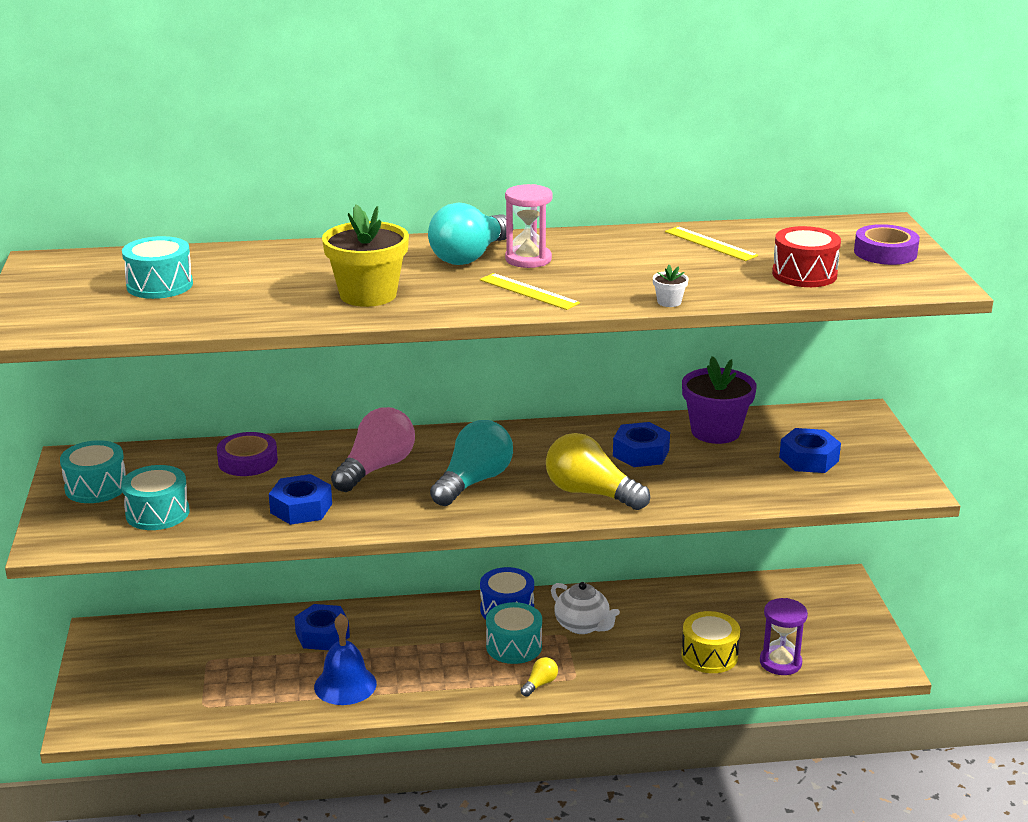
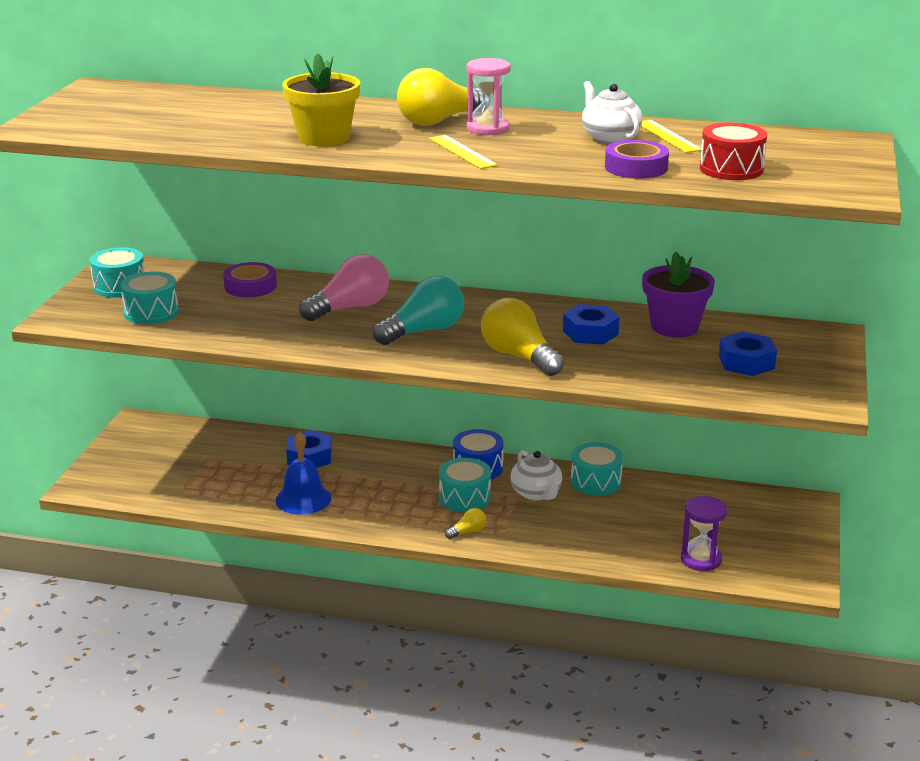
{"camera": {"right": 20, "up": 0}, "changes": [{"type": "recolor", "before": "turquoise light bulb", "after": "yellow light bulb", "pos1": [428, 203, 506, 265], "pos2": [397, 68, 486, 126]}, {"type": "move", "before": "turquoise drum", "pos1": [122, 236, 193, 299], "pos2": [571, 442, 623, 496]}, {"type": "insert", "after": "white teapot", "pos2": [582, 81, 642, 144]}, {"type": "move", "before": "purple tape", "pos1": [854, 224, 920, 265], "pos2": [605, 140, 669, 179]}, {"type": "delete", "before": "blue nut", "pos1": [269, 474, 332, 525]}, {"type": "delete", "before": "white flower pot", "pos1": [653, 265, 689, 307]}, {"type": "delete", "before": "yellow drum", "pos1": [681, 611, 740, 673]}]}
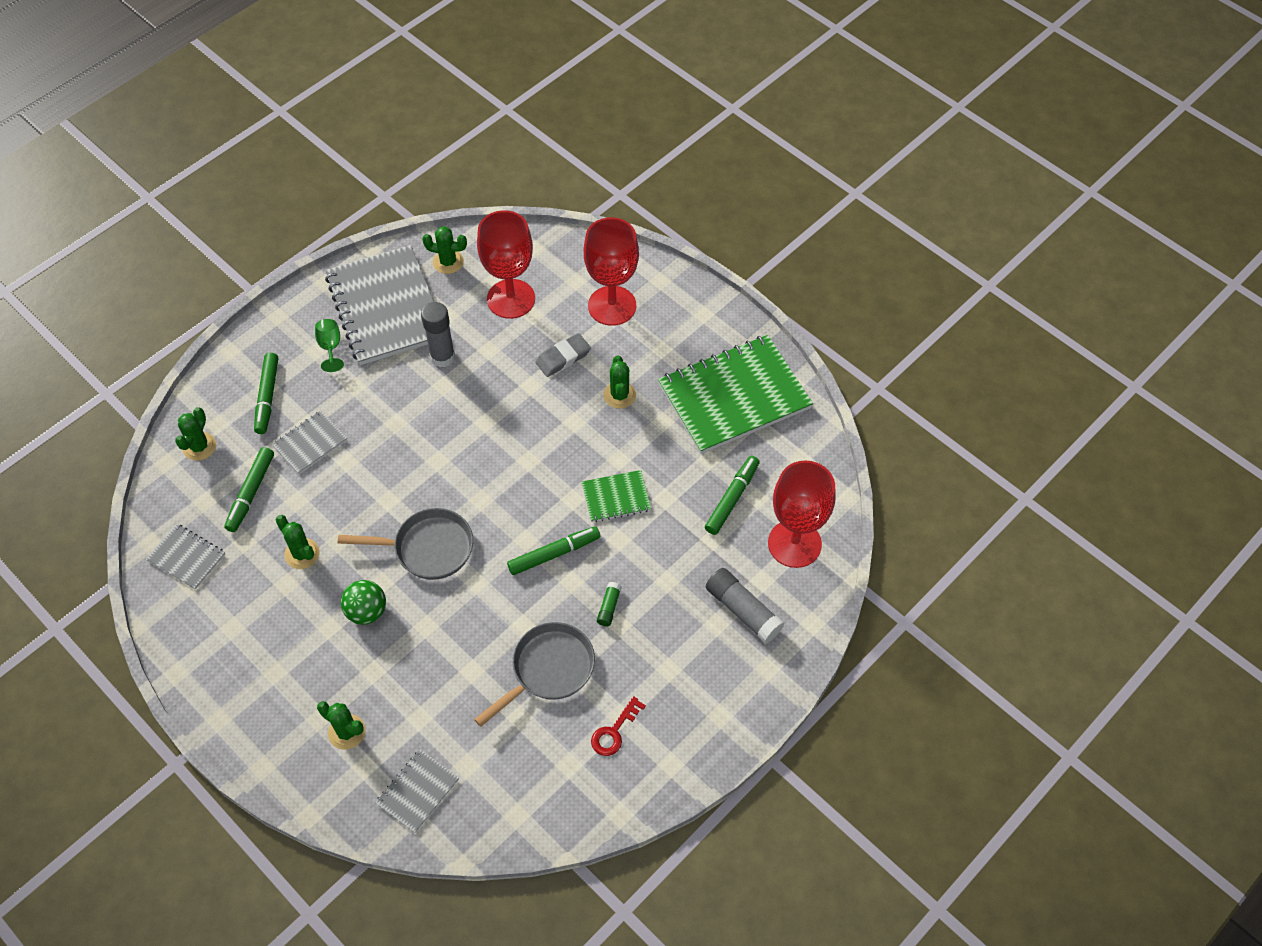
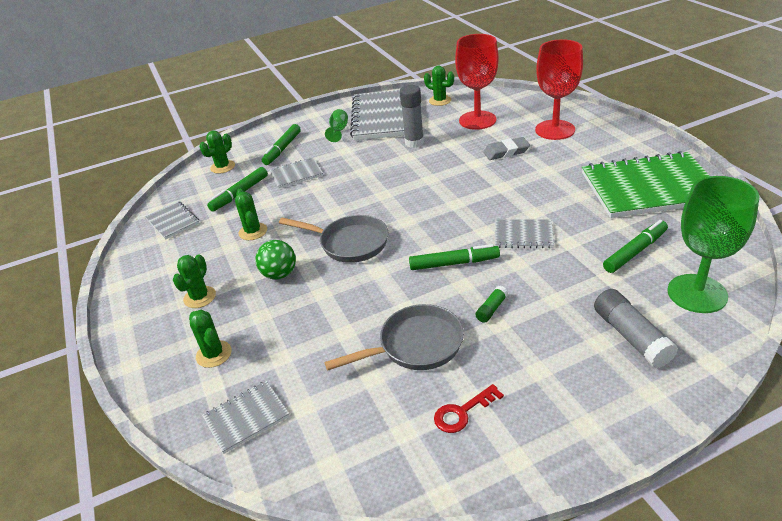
{"camera": {"right": 25, "up": -20}, "changes": [{"type": "move", "before": "green cactus", "pos1": [603, 355, 636, 409], "pos2": [173, 254, 216, 308]}, {"type": "recolor", "before": "green notebook", "after": "grey notebook", "pos1": [582, 470, 651, 522], "pos2": [495, 219, 554, 248]}, {"type": "recolor", "before": "red goblet", "after": "green goblet", "pos1": [768, 460, 836, 568], "pos2": [667, 176, 759, 313]}]}
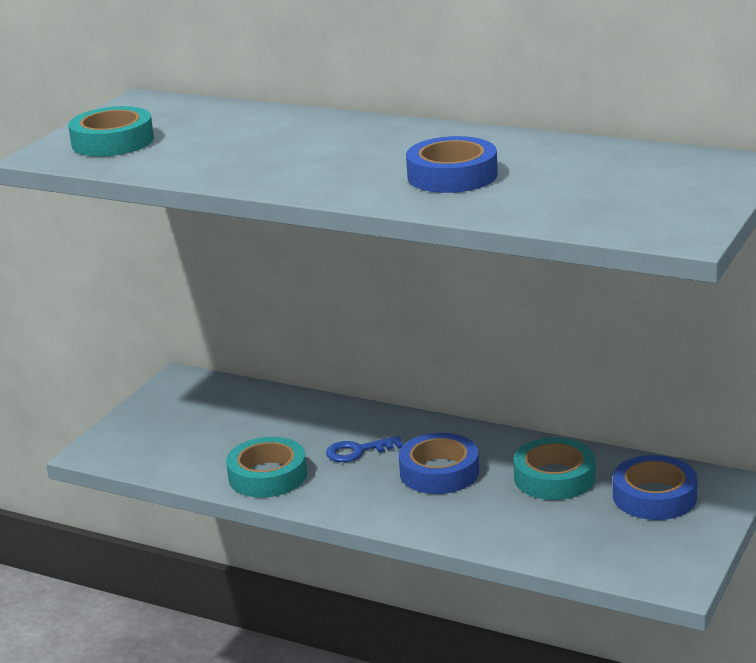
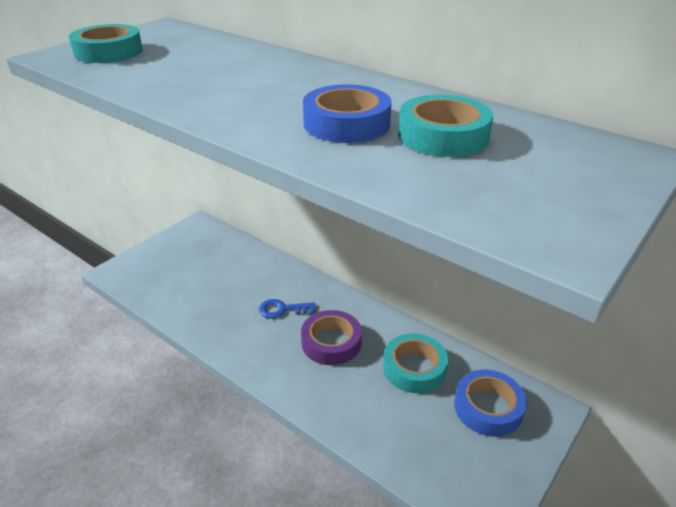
{"camera": {"right": 10, "up": 10}, "changes": [{"type": "recolor", "before": "blue tape", "after": "purple tape", "pos1": [399, 433, 479, 494], "pos2": [301, 310, 362, 365]}, {"type": "move", "before": "turquoise tape", "pos1": [226, 437, 307, 498], "pos2": [398, 95, 494, 157]}]}
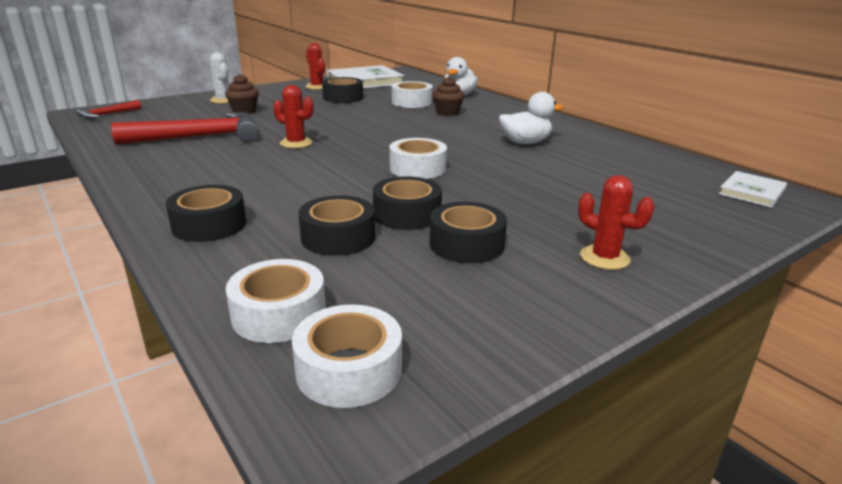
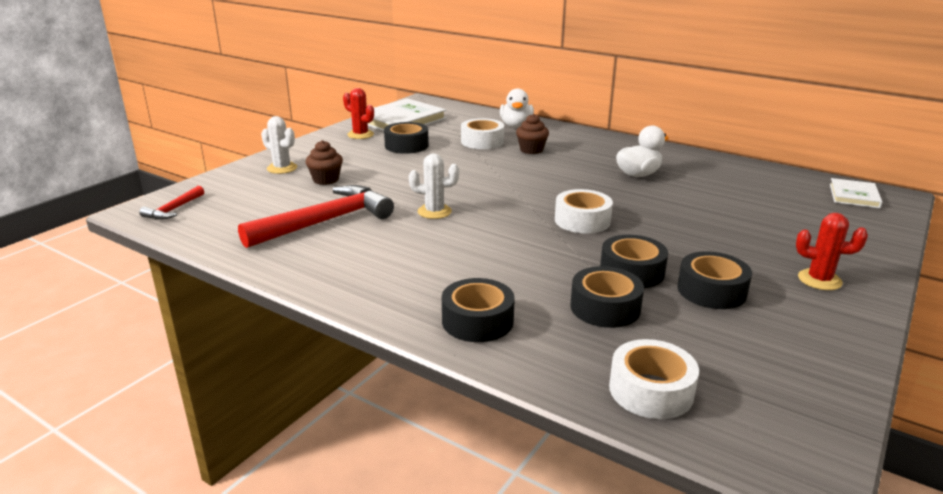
{"camera": {"right": -20, "up": 0}, "changes": [{"type": "recolor", "before": "red cactus", "after": "white cactus", "pos1": [273, 85, 314, 148], "pos2": [409, 153, 459, 219]}, {"type": "delete", "before": "white tape", "pos1": [292, 304, 402, 408]}]}
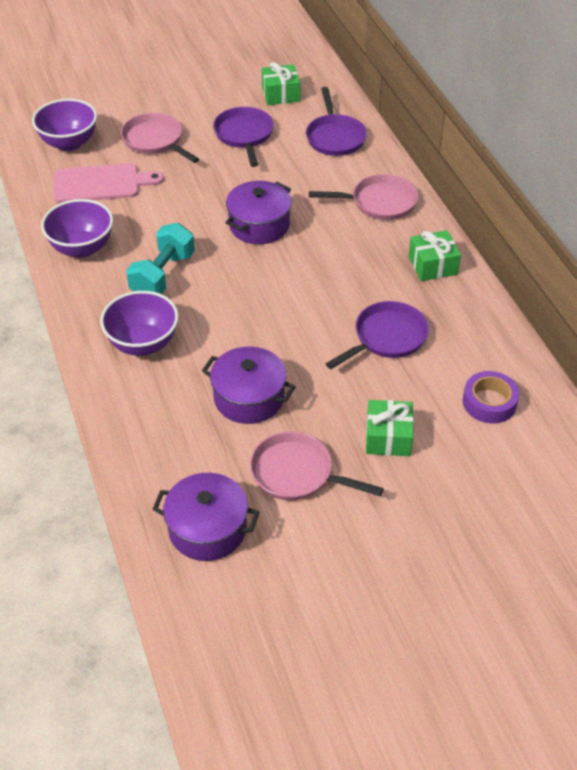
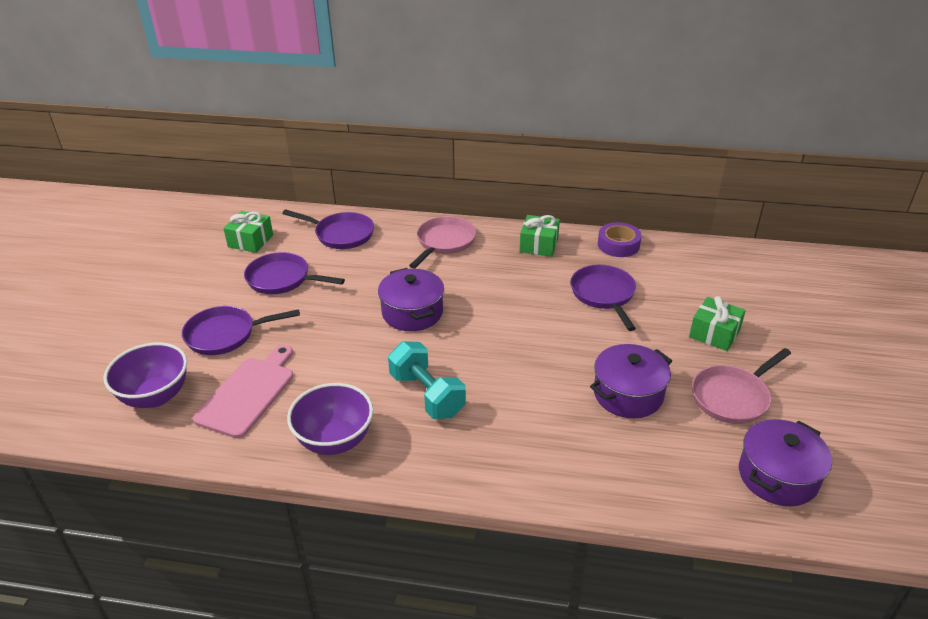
{"camera": {"right": -60, "up": -10}, "changes": [{"type": "recolor", "before": "pink pan", "after": "purple pan", "pos1": [121, 113, 199, 163], "pos2": [182, 306, 300, 355]}, {"type": "move", "before": "purple tape", "pos1": [463, 371, 519, 423], "pos2": [598, 222, 642, 257]}, {"type": "delete", "before": "purple bowl", "pos1": [100, 291, 179, 356]}]}
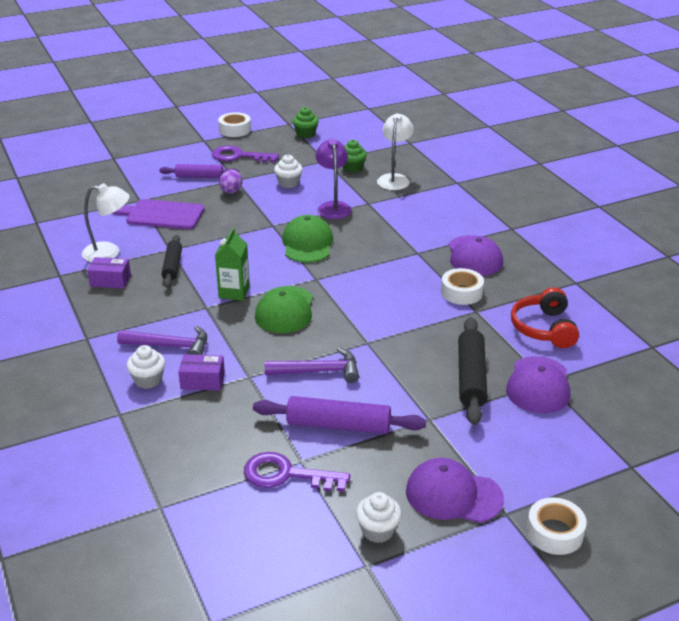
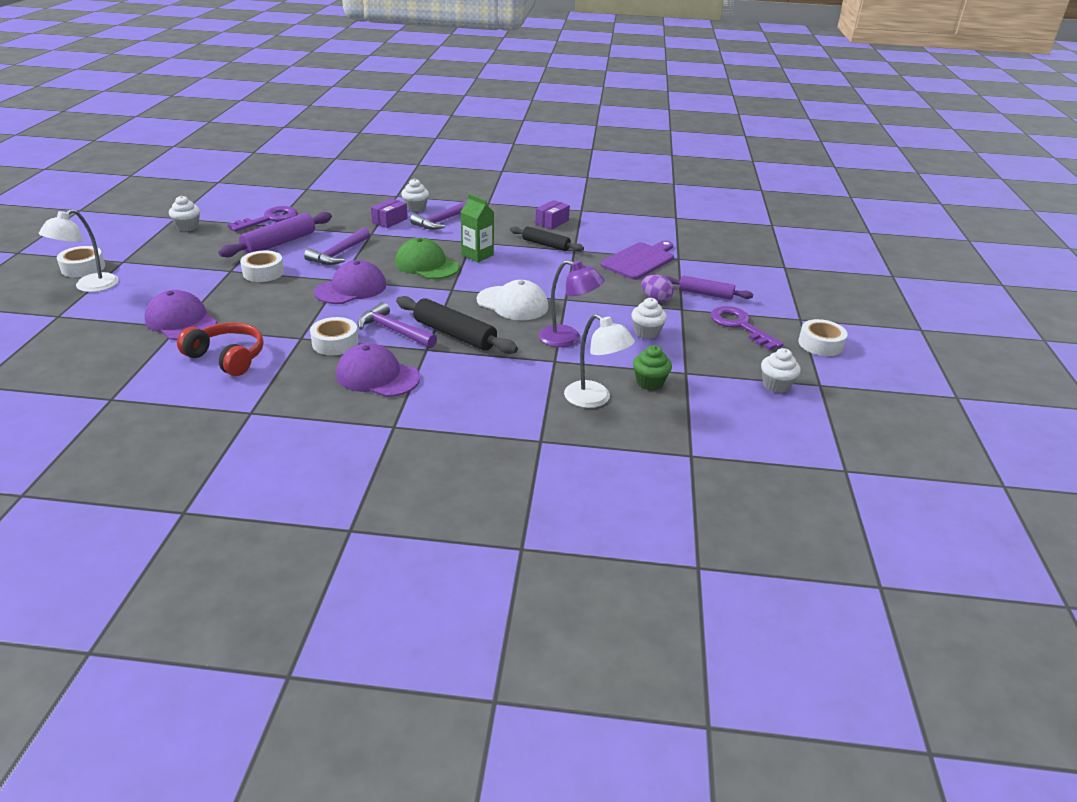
{"camera": {"right": 120, "up": 0}, "changes": [{"type": "move", "before": "white lamp", "pos1": [82, 183, 130, 262], "pos2": [39, 209, 119, 292]}, {"type": "insert", "after": "white tape", "pos2": [240, 250, 284, 282]}, {"type": "move", "before": "purple cap", "pos1": [406, 458, 504, 523], "pos2": [314, 260, 386, 304]}, {"type": "insert", "after": "purple hammer", "pos2": [358, 302, 437, 348]}, {"type": "move", "before": "black rolling pin", "pos1": [458, 317, 488, 425], "pos2": [396, 296, 518, 354]}, {"type": "recolor", "before": "green cap", "after": "white cap", "pos1": [282, 215, 333, 263], "pos2": [477, 280, 548, 320]}, {"type": "rotate", "before": "purple rolling pin", "pos1": [159, 164, 239, 178], "pos2": [665, 276, 753, 300], "turn": 75}, {"type": "rotate", "before": "purple key", "pos1": [212, 145, 279, 163], "pos2": [711, 306, 784, 350], "turn": -75}, {"type": "recolor", "before": "green cupcake", "after": "white cupcake", "pos1": [293, 107, 319, 138], "pos2": [761, 348, 801, 393]}]}
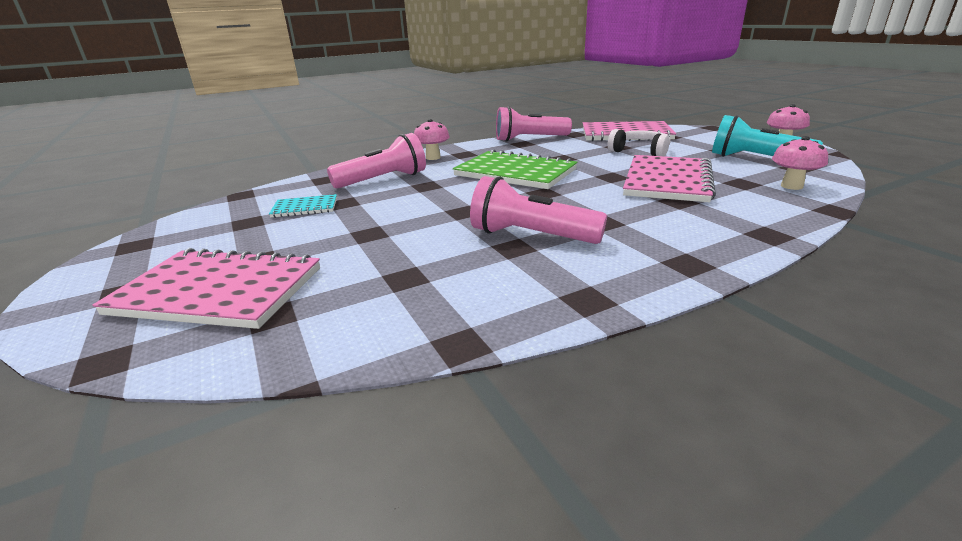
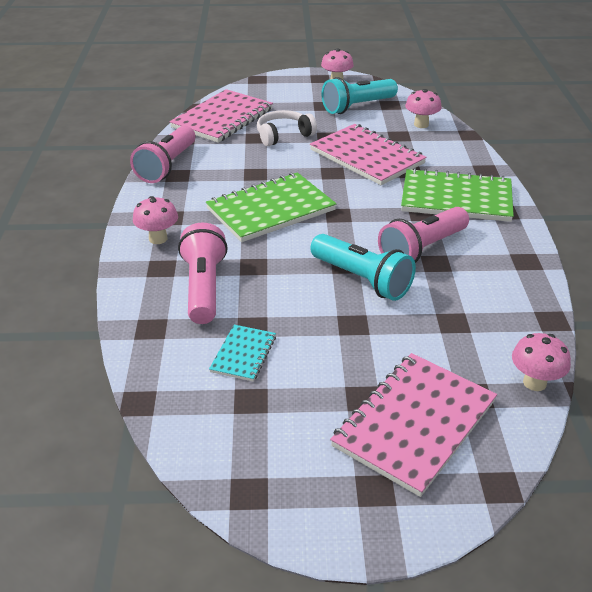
{"camera": {"right": -65, "up": 10}, "changes": [{"type": "insert", "after": "turquoise flashlight", "pos2": [310, 234, 416, 301]}, {"type": "insert", "after": "green notebook", "pos2": [401, 168, 514, 222]}, {"type": "insert", "after": "pink mushroom", "pos2": [512, 333, 571, 391]}]}
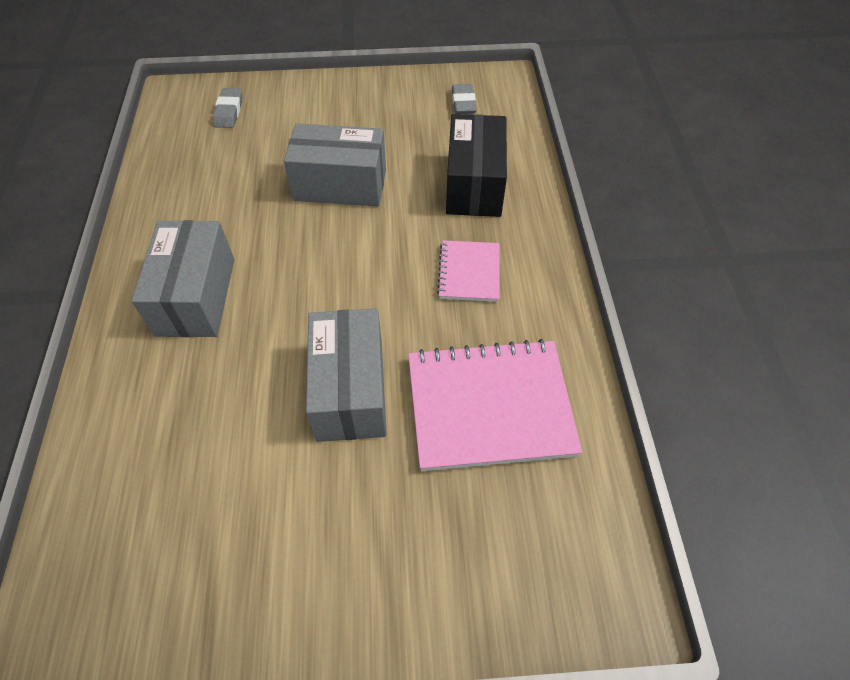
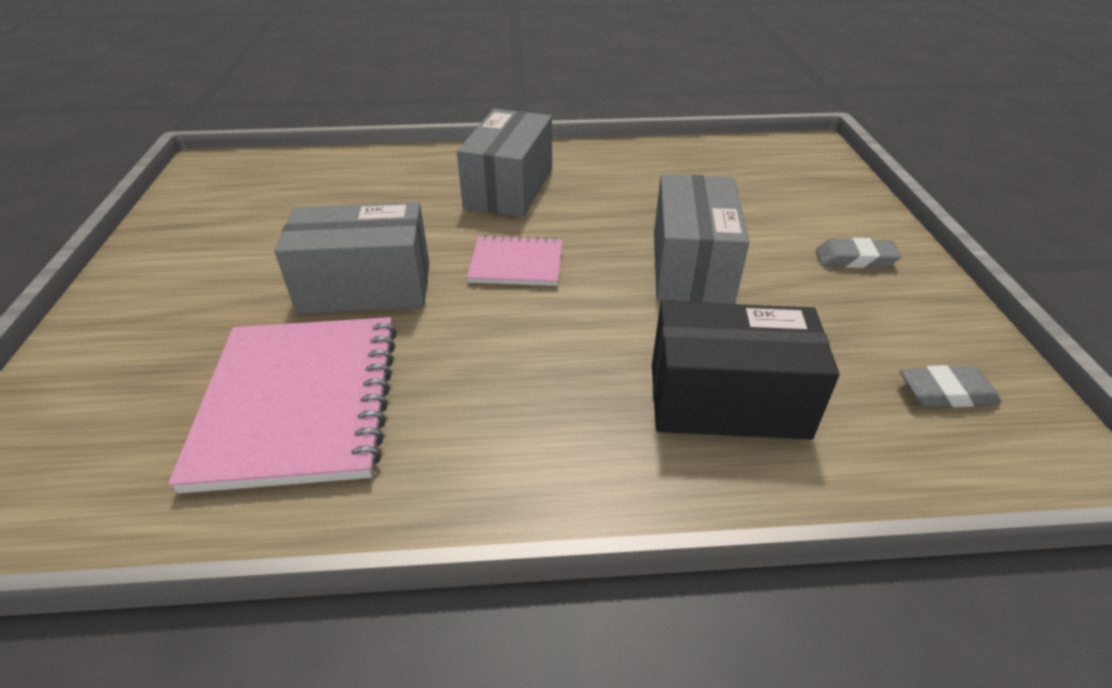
{"camera": {"right": 90, "up": -15}, "changes": [{"type": "rotate", "before": "grey box", "pos1": [131, 220, 234, 337], "pos2": [457, 109, 552, 217], "turn": -75}, {"type": "move", "before": "pink notebook", "pos1": [437, 240, 500, 302], "pos2": [467, 235, 562, 286]}, {"type": "move", "before": "grey eraser", "pos1": [213, 88, 243, 128], "pos2": [815, 238, 901, 268]}]}
